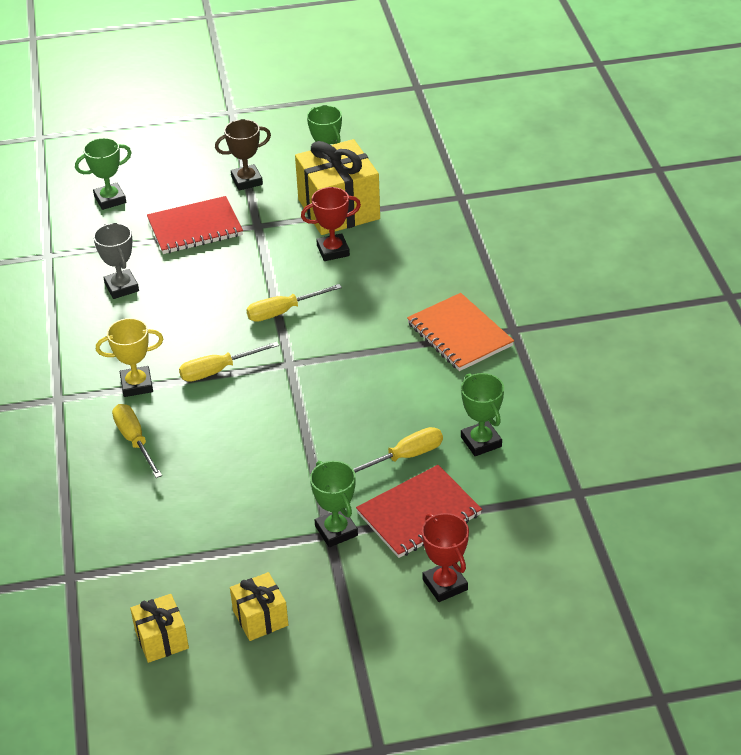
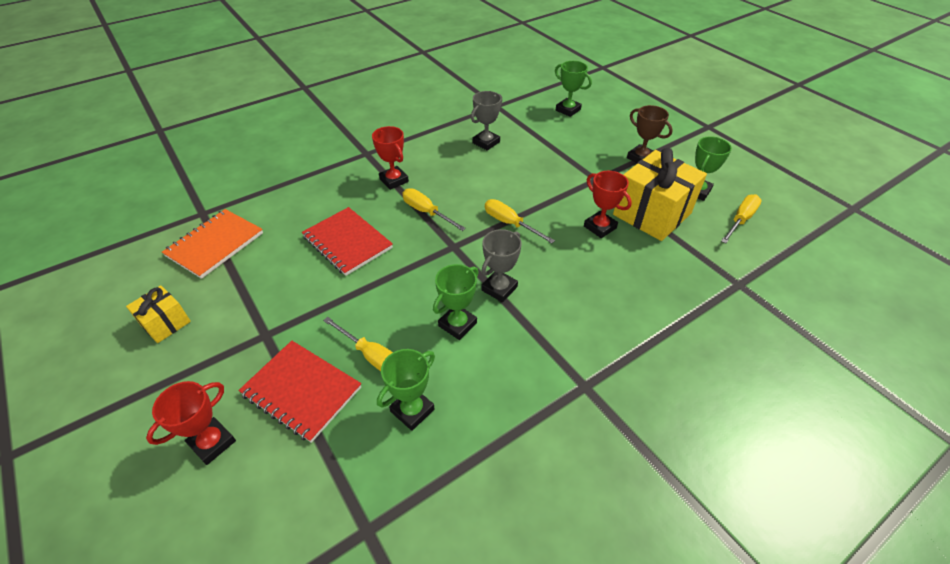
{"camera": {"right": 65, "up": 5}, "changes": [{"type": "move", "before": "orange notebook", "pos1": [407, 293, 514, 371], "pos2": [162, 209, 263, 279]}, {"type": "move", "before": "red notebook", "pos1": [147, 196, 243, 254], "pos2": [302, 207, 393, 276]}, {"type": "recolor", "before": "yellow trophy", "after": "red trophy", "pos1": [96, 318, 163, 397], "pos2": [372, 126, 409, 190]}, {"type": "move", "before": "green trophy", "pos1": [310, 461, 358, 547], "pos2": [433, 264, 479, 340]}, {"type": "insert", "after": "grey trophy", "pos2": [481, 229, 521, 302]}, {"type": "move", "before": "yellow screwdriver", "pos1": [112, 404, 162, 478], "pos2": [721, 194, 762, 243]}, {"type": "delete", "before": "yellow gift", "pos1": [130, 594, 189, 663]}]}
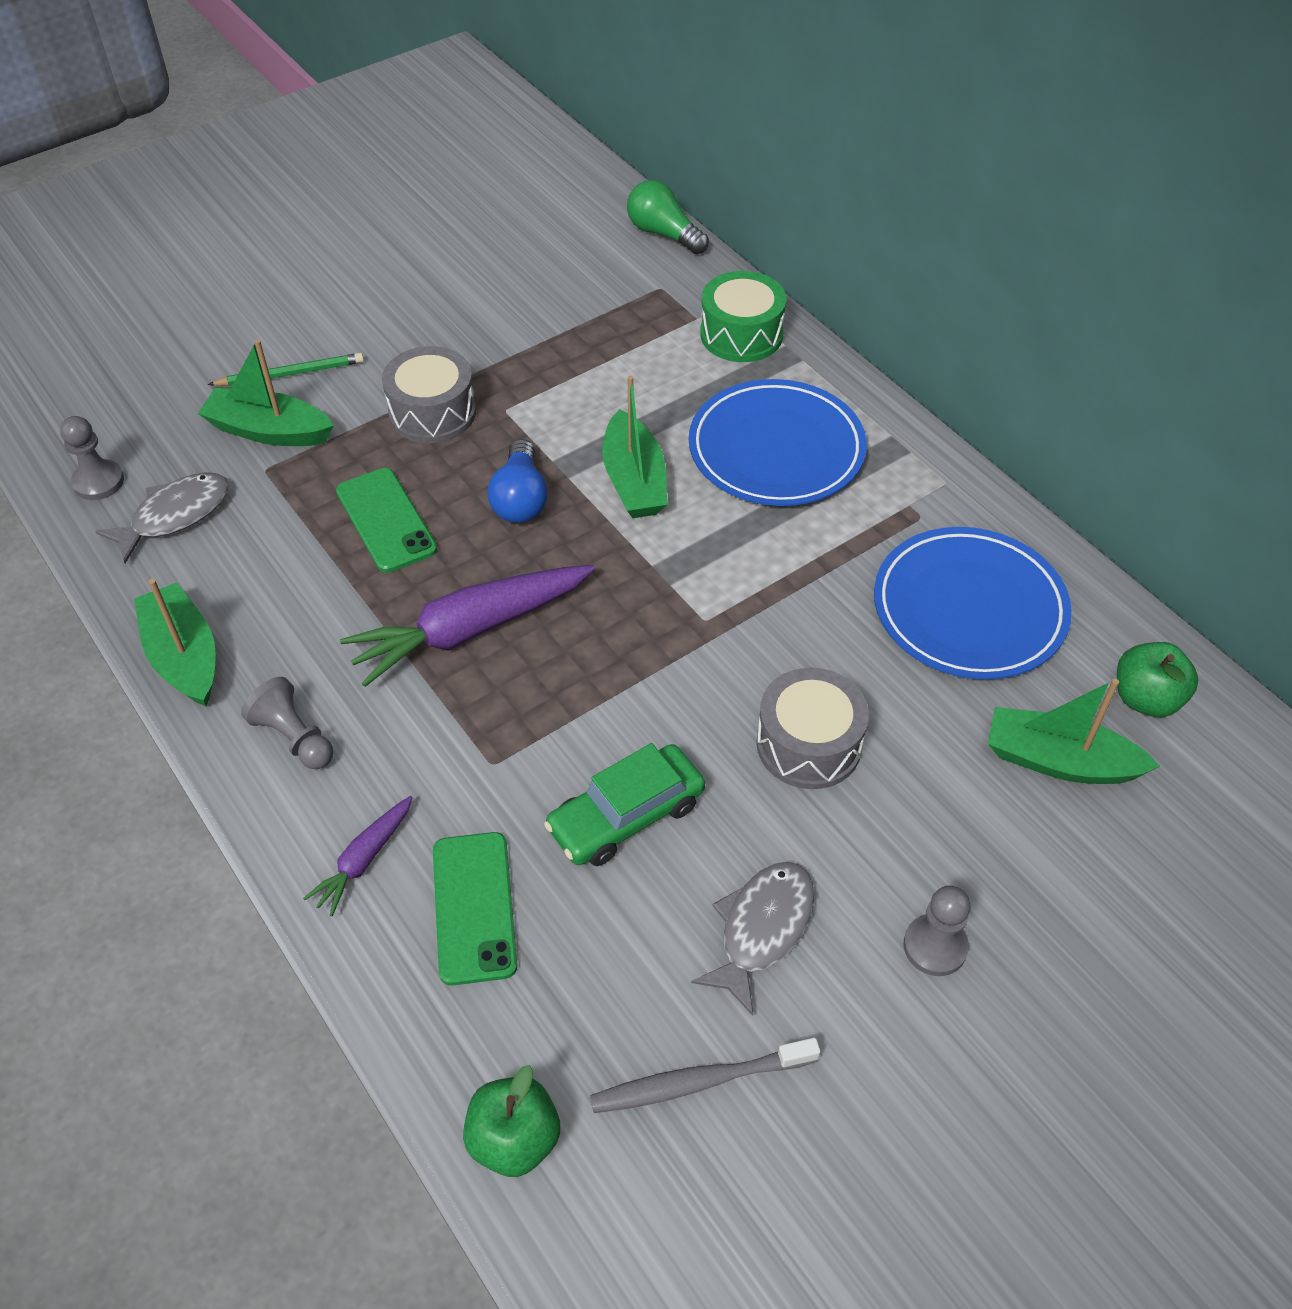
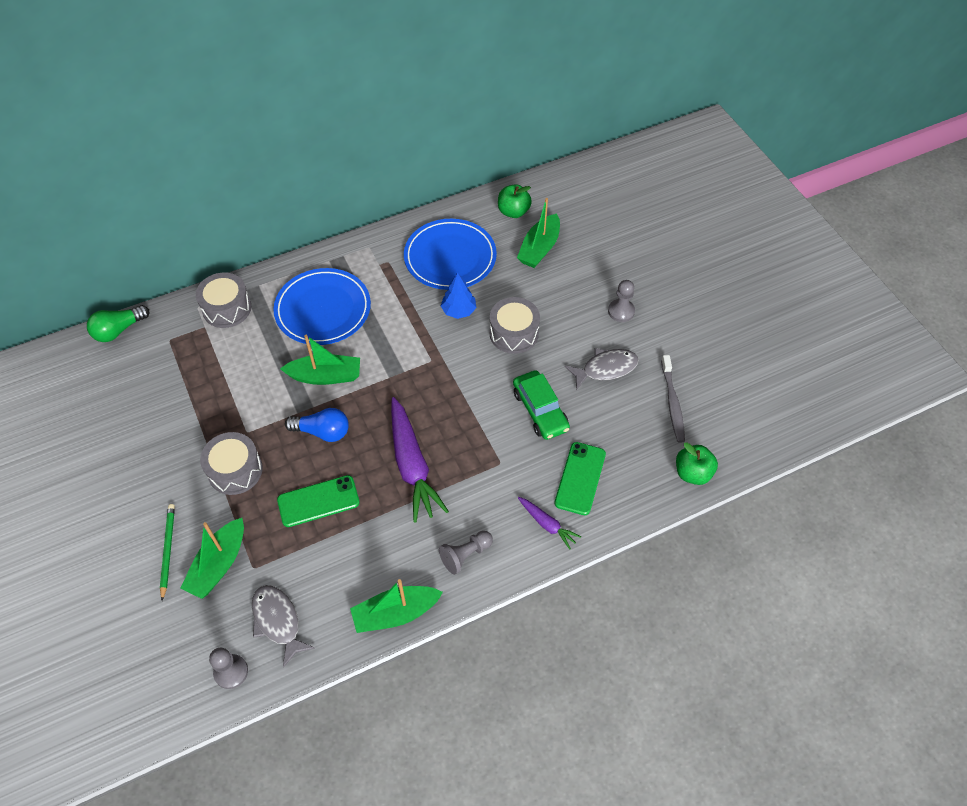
{"camera": {"right": -80, "up": 5}, "changes": [{"type": "recolor", "before": "green drum", "after": "grey drum", "pos1": [700, 271, 787, 362], "pos2": [196, 273, 251, 328]}, {"type": "insert", "after": "blue tree", "pos2": [441, 272, 476, 319]}, {"type": "rotate", "before": "green phone", "pos1": [433, 832, 517, 985], "pos2": [554, 442, 606, 515], "turn": -75}, {"type": "rotate", "before": "grey fish", "pos1": [691, 862, 815, 1016], "pos2": [565, 348, 639, 390], "turn": 120}]}
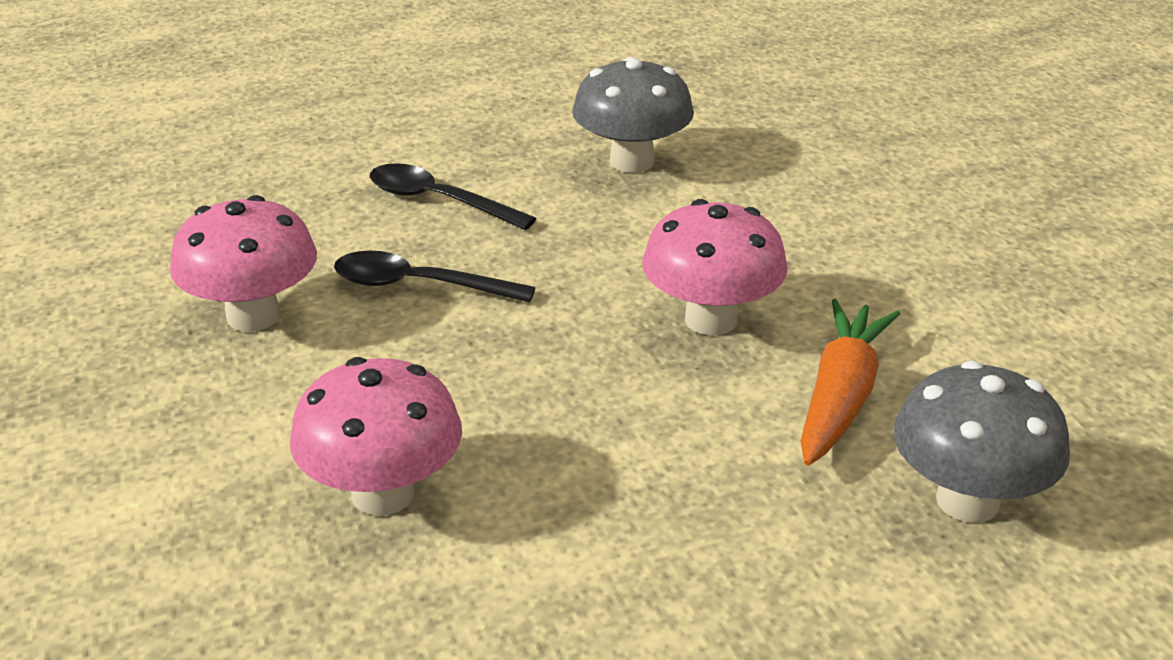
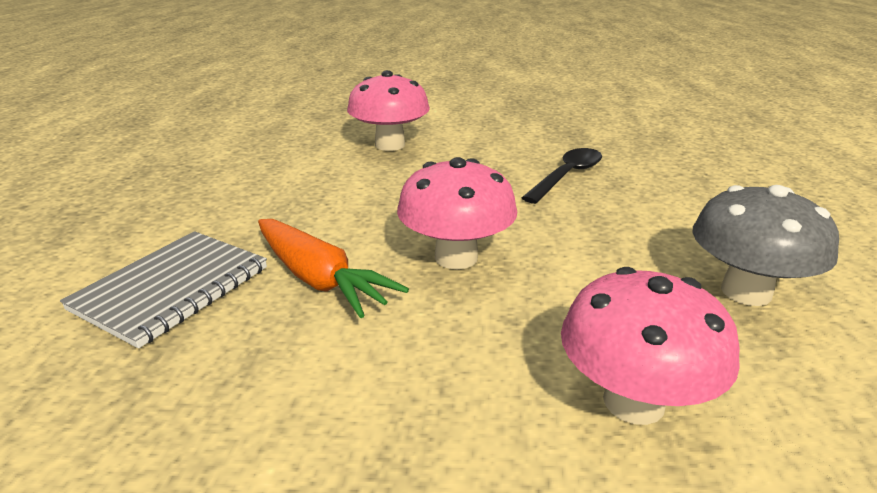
{"camera": {"right": 115, "up": -5}, "changes": [{"type": "replace", "before": "grey mushroom", "after": "grey notebook", "pos1": [893, 361, 1070, 523], "pos2": [60, 231, 267, 348]}, {"type": "move", "before": "pink mushroom", "pos1": [170, 195, 317, 332], "pos2": [561, 267, 740, 425]}, {"type": "delete", "before": "black spoon", "pos1": [370, 163, 536, 230]}]}
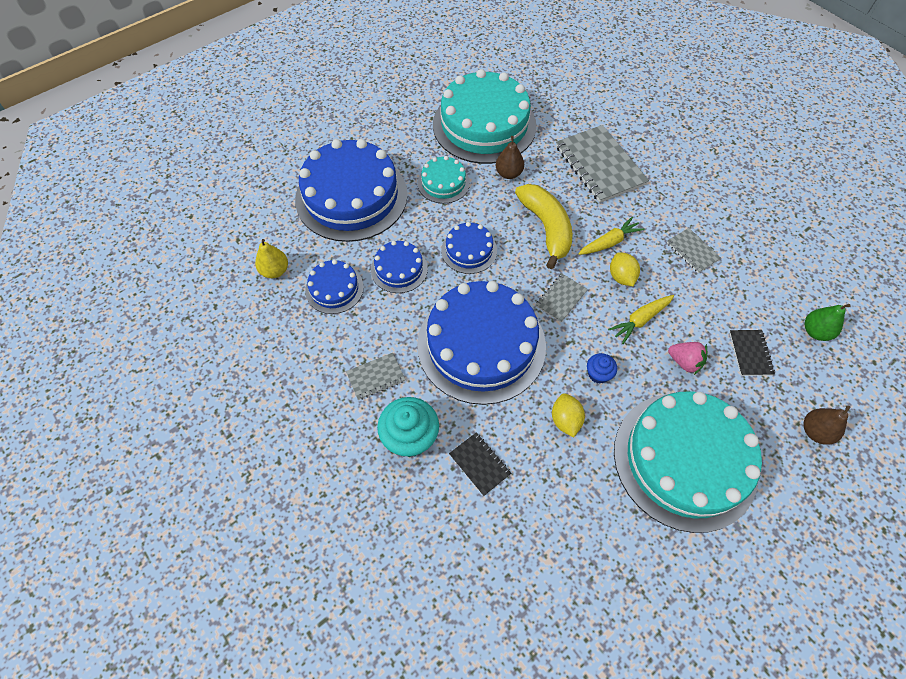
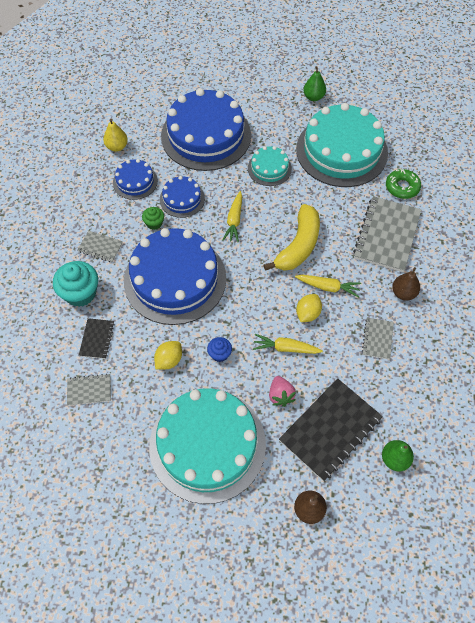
{"camera": {"right": 45, "up": 0}, "changes": [{"type": "move", "before": "grey notebook", "pos1": [536, 274, 588, 322], "pos2": [67, 374, 111, 406]}, {"type": "insert", "after": "green cupcake", "pos2": [142, 207, 164, 230]}, {"type": "replace", "before": "blue cake", "after": "yellow carrot", "pos1": [441, 222, 497, 274], "pos2": [223, 191, 242, 243]}, {"type": "resize", "before": "black notebook", "pos1": [729, 330, 775, 376], "pos2": [279, 378, 383, 481], "scale": 2.03}, {"type": "insert", "after": "green pear", "pos2": [303, 66, 326, 101]}, {"type": "insert", "after": "green donut", "pos2": [386, 168, 421, 199]}, {"type": "move", "before": "brown pear", "pos1": [496, 136, 524, 179], "pos2": [392, 267, 420, 301]}]}
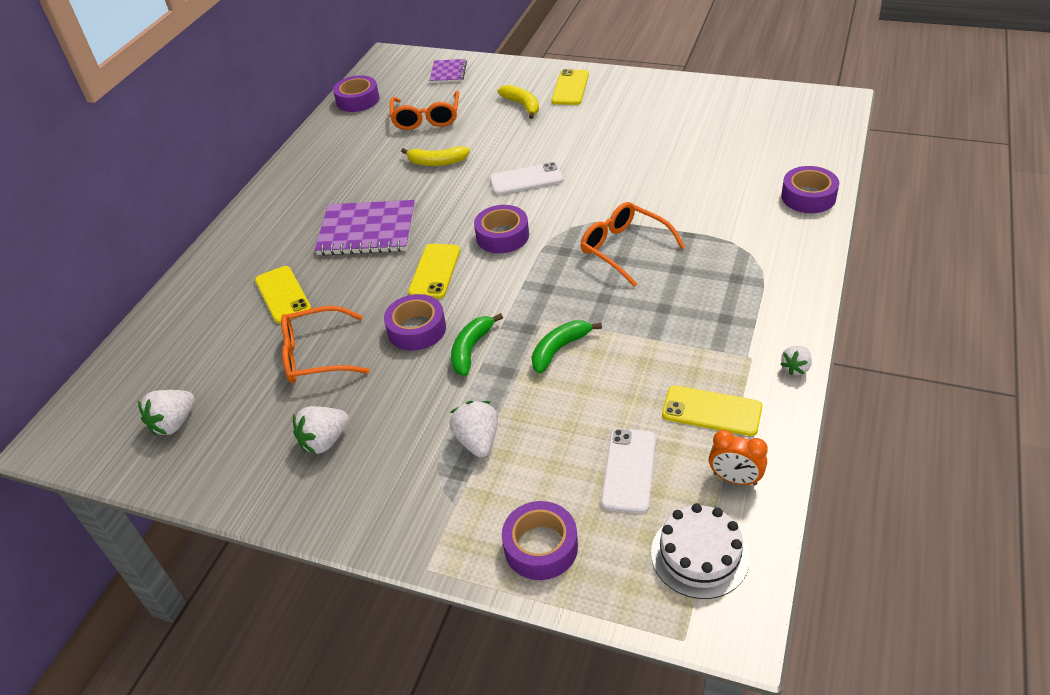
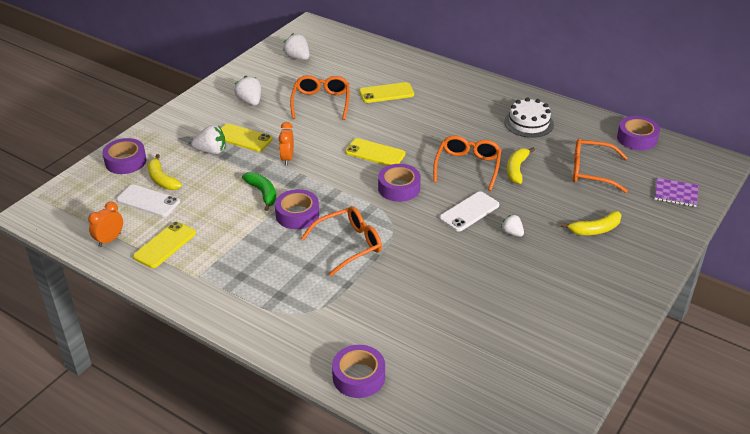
{"camera": {"right": 100, "up": -5}, "changes": [{"type": "insert", "after": "yellow banana", "pos2": [148, 154, 182, 190]}, {"type": "move", "before": "yellow phone", "pos1": [551, 69, 589, 105], "pos2": [221, 124, 273, 152]}, {"type": "move", "before": "purple tape", "pos1": [384, 294, 446, 351], "pos2": [275, 189, 319, 229]}, {"type": "replace", "before": "green banana", "after": "orange clock", "pos1": [451, 313, 503, 376], "pos2": [279, 122, 294, 165]}, {"type": "insert", "after": "orange glasses", "pos2": [433, 136, 501, 191]}, {"type": "rotate", "before": "white phone", "pos1": [490, 162, 564, 195], "pos2": [439, 191, 499, 232], "turn": 45}, {"type": "move", "before": "white strawberry", "pos1": [780, 346, 812, 375], "pos2": [501, 214, 524, 237]}, {"type": "move", "before": "white cake", "pos1": [651, 503, 750, 599], "pos2": [504, 97, 554, 138]}, {"type": "delete", "before": "purple notebook", "pos1": [315, 200, 415, 255]}]}
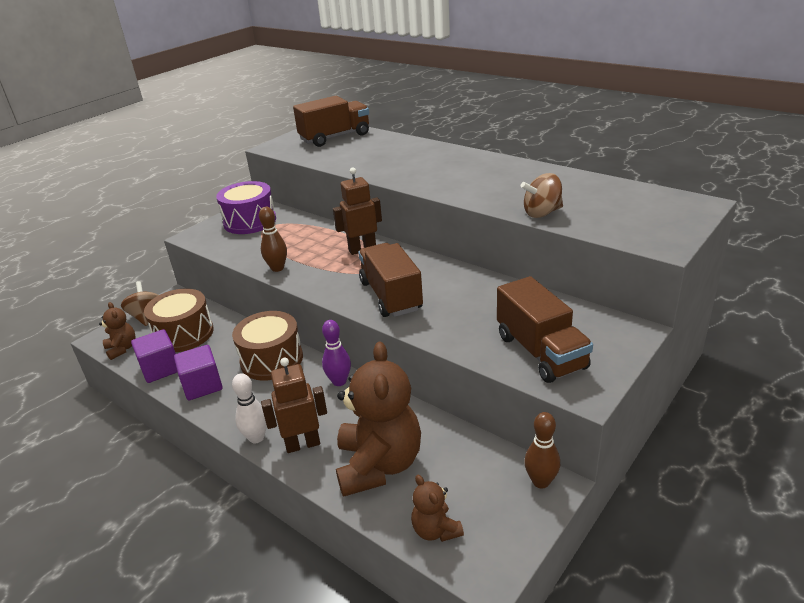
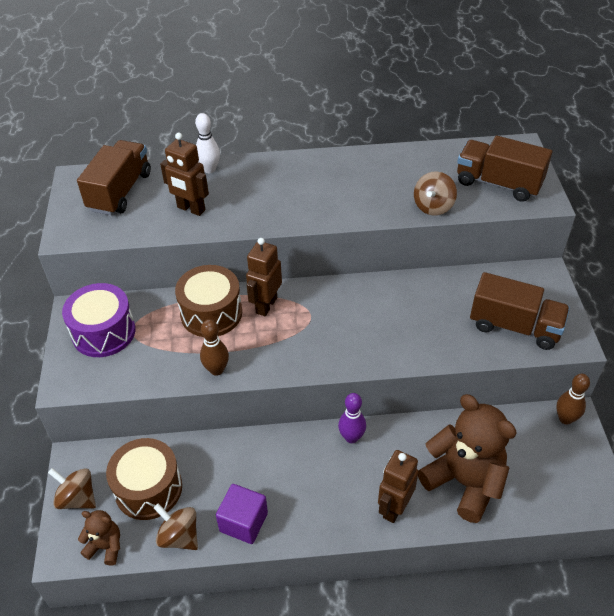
{"camera": {"right": -45, "up": 15}, "changes": [{"type": "replace", "before": "purple cube", "after": "brown spinning top", "pos1": [131, 329, 177, 383], "pos2": [154, 504, 198, 550]}, {"type": "insert", "after": "brown robot", "pos2": [160, 133, 209, 216]}, {"type": "move", "before": "brown drum", "pos1": [232, 311, 303, 381], "pos2": [175, 265, 242, 337]}, {"type": "move", "before": "white bowling pin", "pos1": [232, 373, 267, 443], "pos2": [195, 113, 220, 173]}, {"type": "move", "before": "brown truck", "pos1": [358, 243, 423, 317], "pos2": [457, 136, 552, 202]}, {"type": "delete", "before": "brown teddy bear", "pos1": [411, 475, 464, 542]}]}
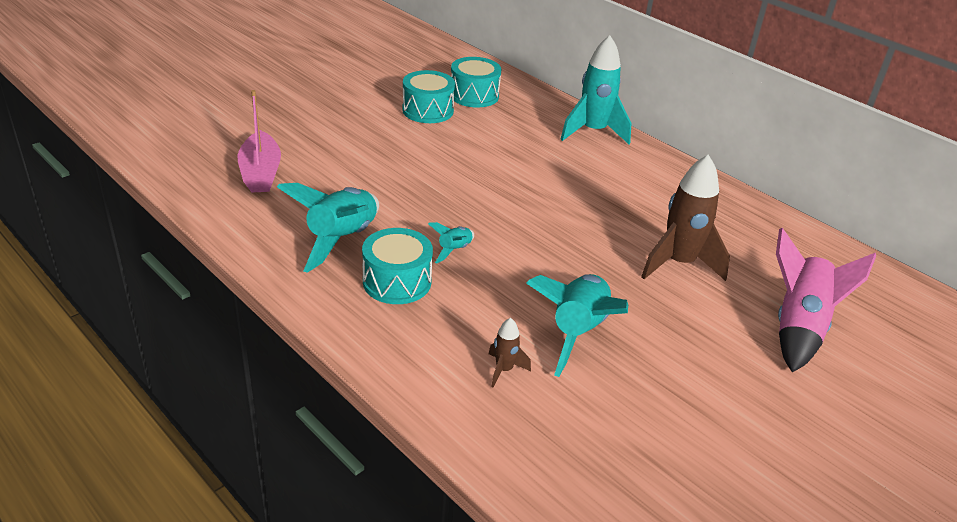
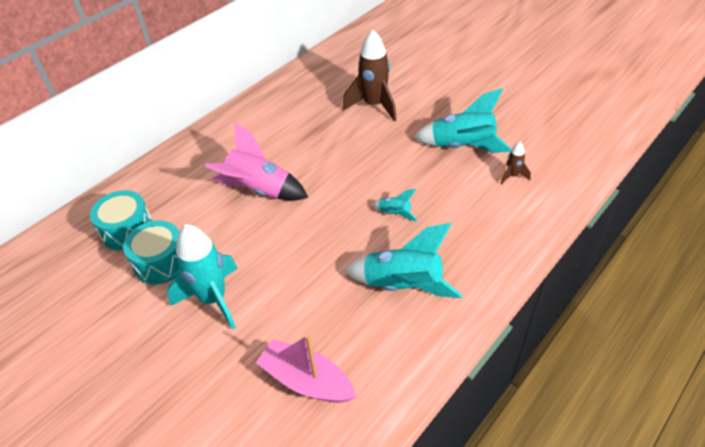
{"camera": {"right": -90, "up": 10}, "changes": [{"type": "move", "before": "turquoise rocket", "pos1": [560, 35, 631, 144], "pos2": [167, 224, 238, 330]}, {"type": "move", "before": "pink rocket", "pos1": [776, 228, 876, 372], "pos2": [205, 122, 309, 200]}, {"type": "rotate", "before": "pink boat", "pos1": [238, 90, 281, 192], "pos2": [256, 335, 357, 403], "turn": -135}, {"type": "delete", "before": "turquoise drum", "pos1": [362, 228, 433, 304]}]}
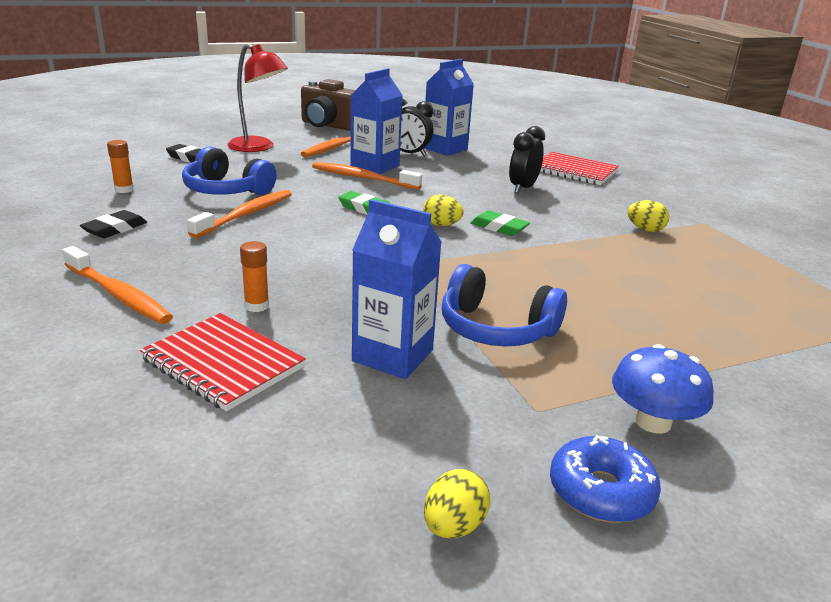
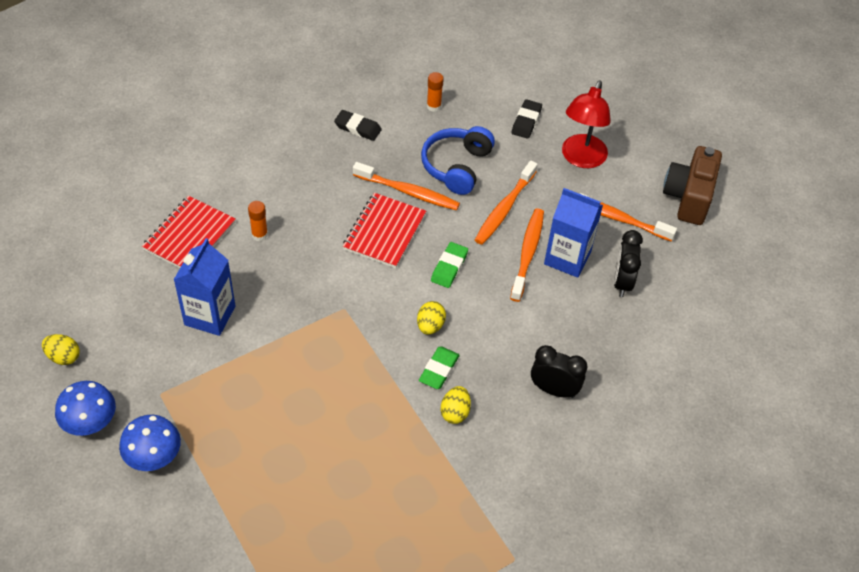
{"camera": {"right": 80, "up": 25}, "changes": [{"type": "replace", "before": "blue donut", "after": "blue mushroom", "pos1": [550, 435, 661, 523], "pos2": [55, 381, 116, 436]}, {"type": "move", "before": "red notebook", "pos1": [540, 152, 619, 185], "pos2": [343, 193, 426, 268]}, {"type": "move", "before": "yellow egg", "pos1": [627, 200, 669, 232], "pos2": [441, 386, 471, 424]}, {"type": "move", "before": "orange toothbrush", "pos1": [62, 246, 173, 324], "pos2": [475, 161, 538, 245]}, {"type": "delete", "before": "blue carton", "pos1": [424, 59, 474, 156]}, {"type": "delete", "before": "blue headphones", "pos1": [442, 264, 567, 347]}]}
